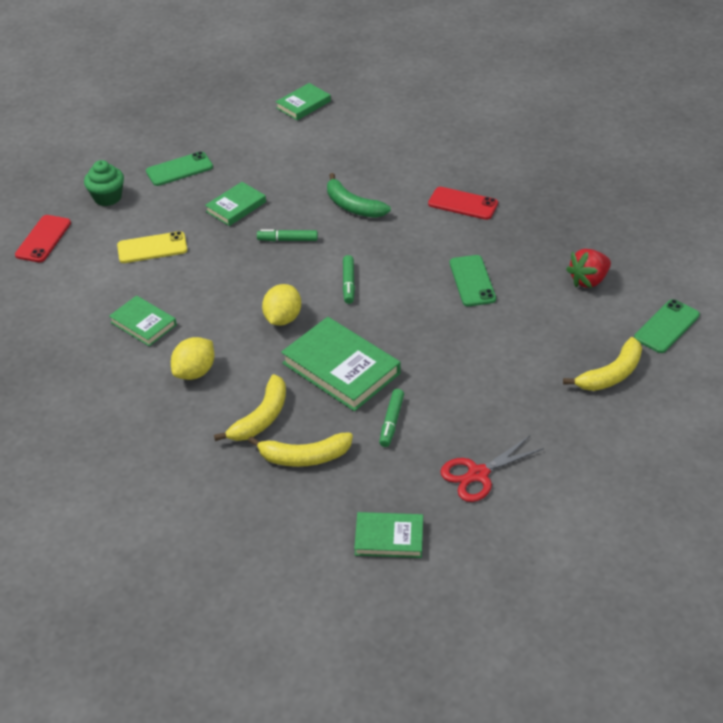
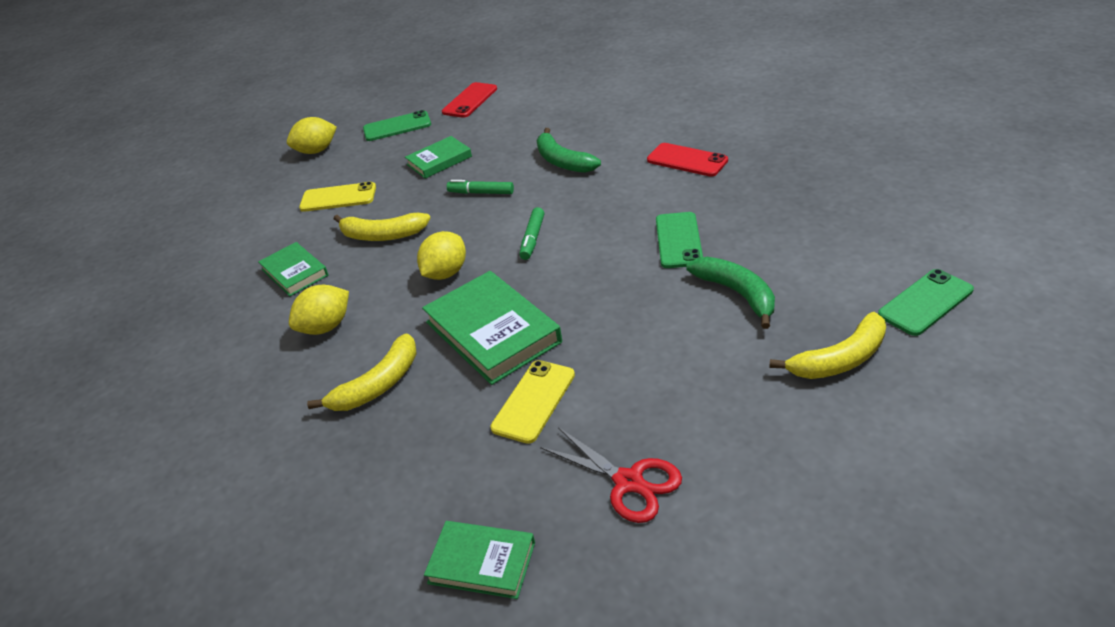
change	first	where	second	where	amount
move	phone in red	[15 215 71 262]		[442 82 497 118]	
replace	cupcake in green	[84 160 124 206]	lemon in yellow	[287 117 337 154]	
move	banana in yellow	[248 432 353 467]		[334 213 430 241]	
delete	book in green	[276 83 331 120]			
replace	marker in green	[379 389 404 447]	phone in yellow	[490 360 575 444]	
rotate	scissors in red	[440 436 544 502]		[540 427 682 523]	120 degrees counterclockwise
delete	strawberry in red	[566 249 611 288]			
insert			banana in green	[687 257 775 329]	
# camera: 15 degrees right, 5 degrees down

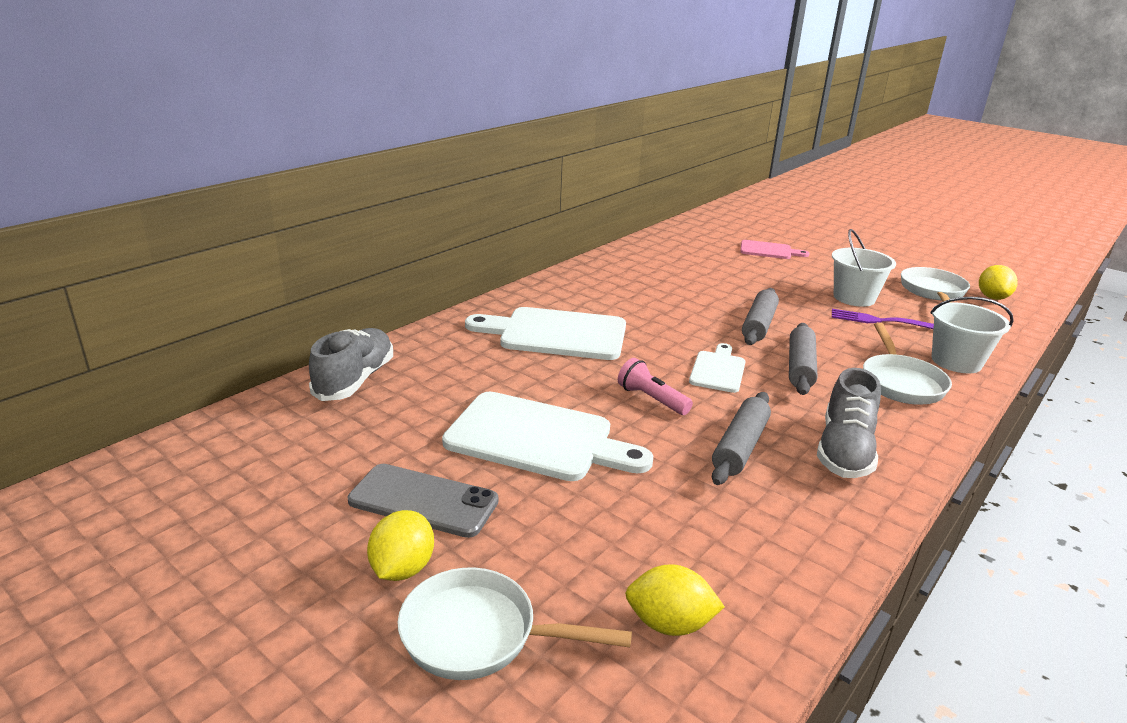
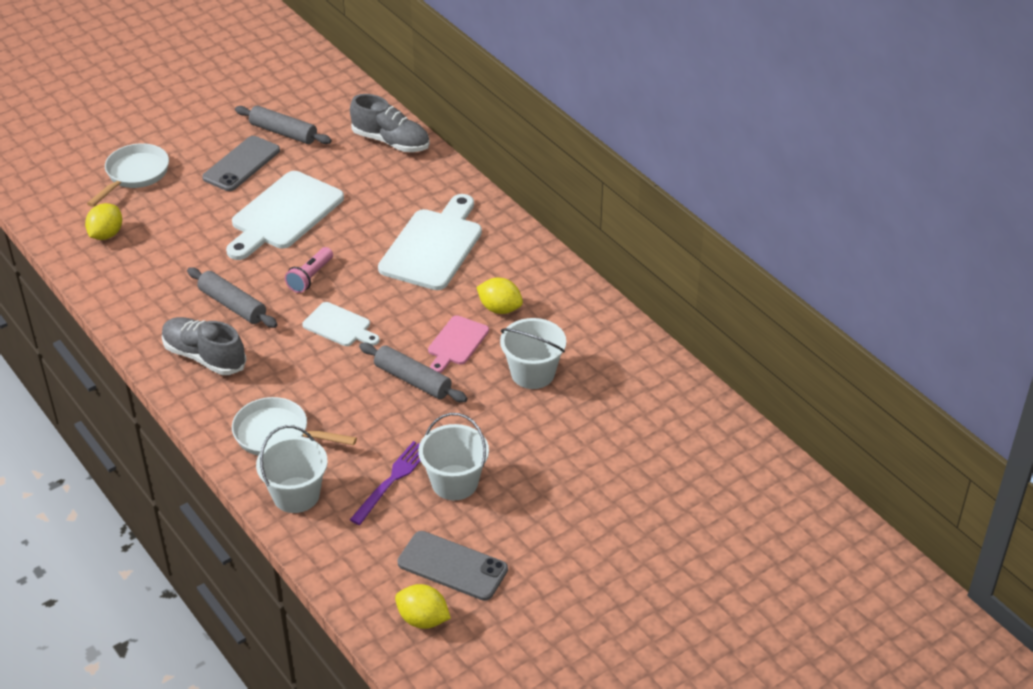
change	first	where	second	where	amount
move	lemon in yellow	[367 510 434 581]		[476 278 523 314]	
rotate	flashlight in pink	[618 358 693 415]		[285 247 333 293]	150 degrees clockwise
move	cutting board in pink	[740 240 810 259]		[428 316 489 373]	
move	rolling pin in grey	[789 323 817 395]		[235 106 332 144]	
replace	pan in white	[901 267 970 302]	phone in grey	[397 531 508 601]	
insert			bucket in white	[500 318 566 389]	
# camera: 105 degrees right, 15 degrees up

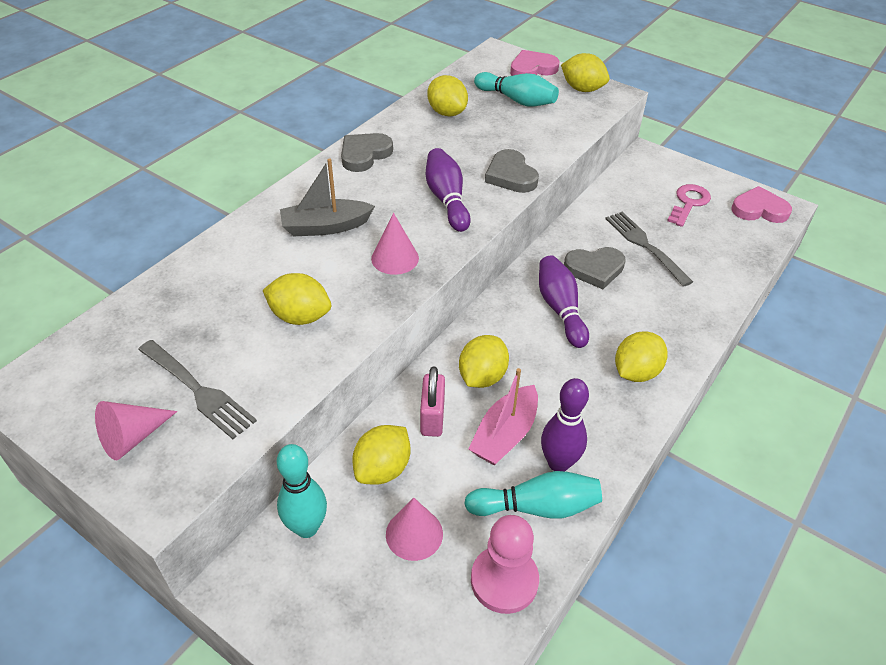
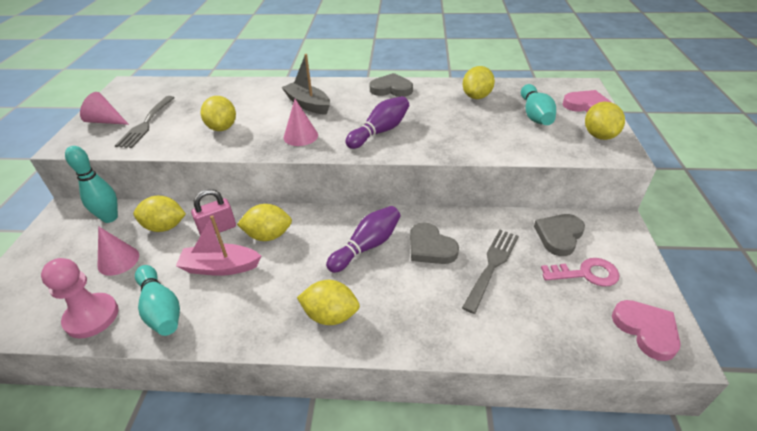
change	first	where	second	where	amount
move	heart in grey	[485 149 539 193]		[534 214 585 256]	
delete	bowling pin in purple	[541 378 589 471]			
# camera: 60 degrees right, 5 degrees down

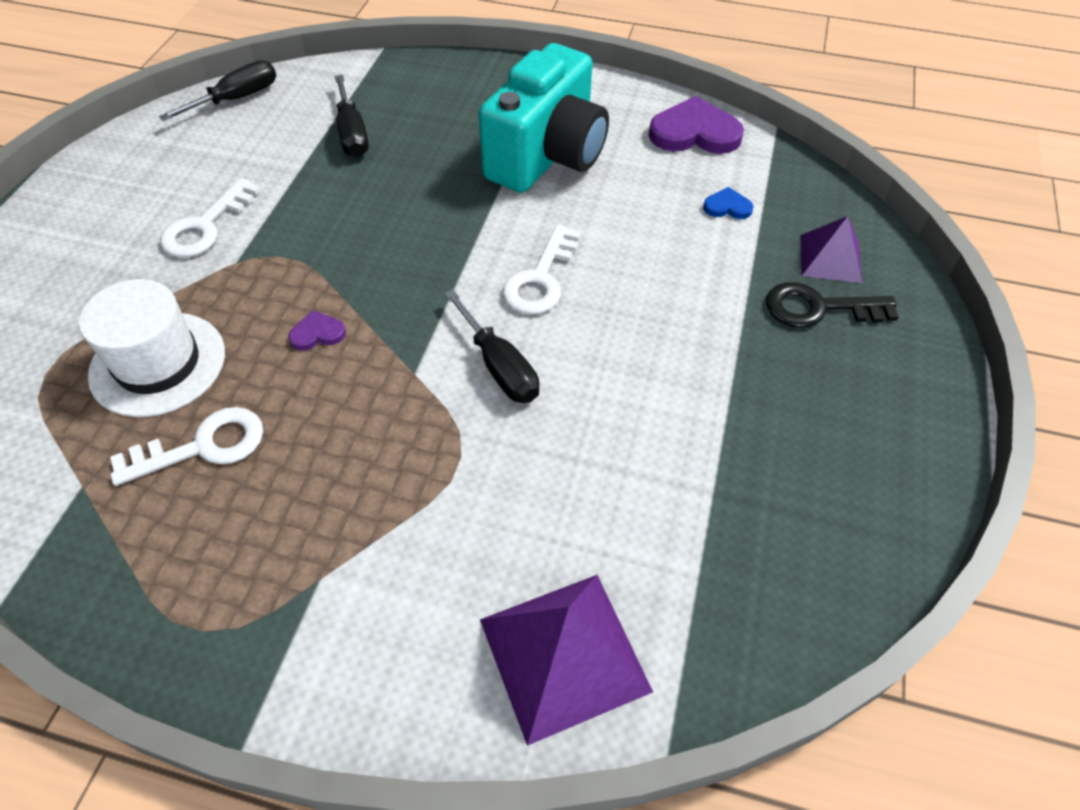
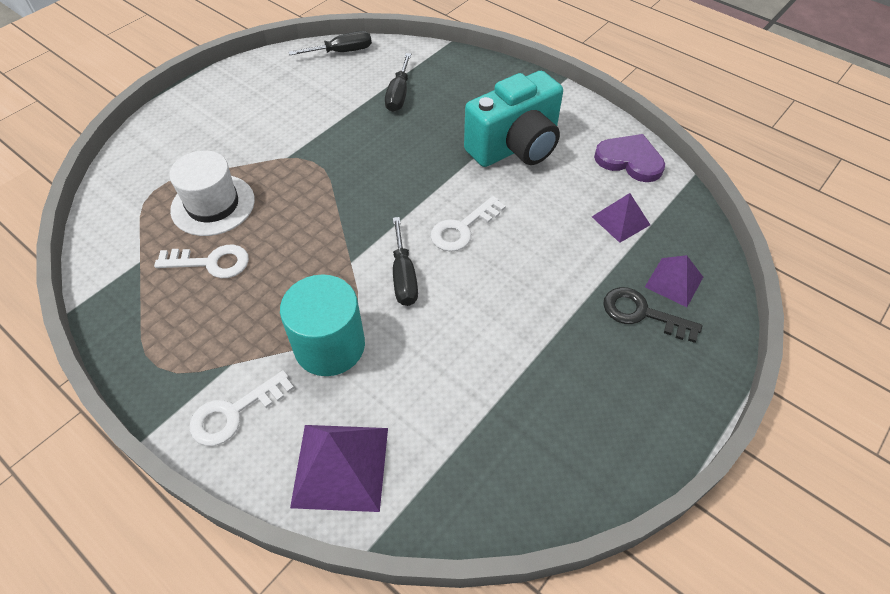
change	first	where	second	where	amount
move	key in white	[160 178 261 258]		[190 370 294 446]	
delete	heart in purple	[288 310 346 351]			
replace	heart in blue	[703 187 754 219]	pyramid in purple	[592 193 650 243]	
insert			cylinder in turquoise	[280 274 365 376]	
# camera: 25 degrees right, 0 degrees up

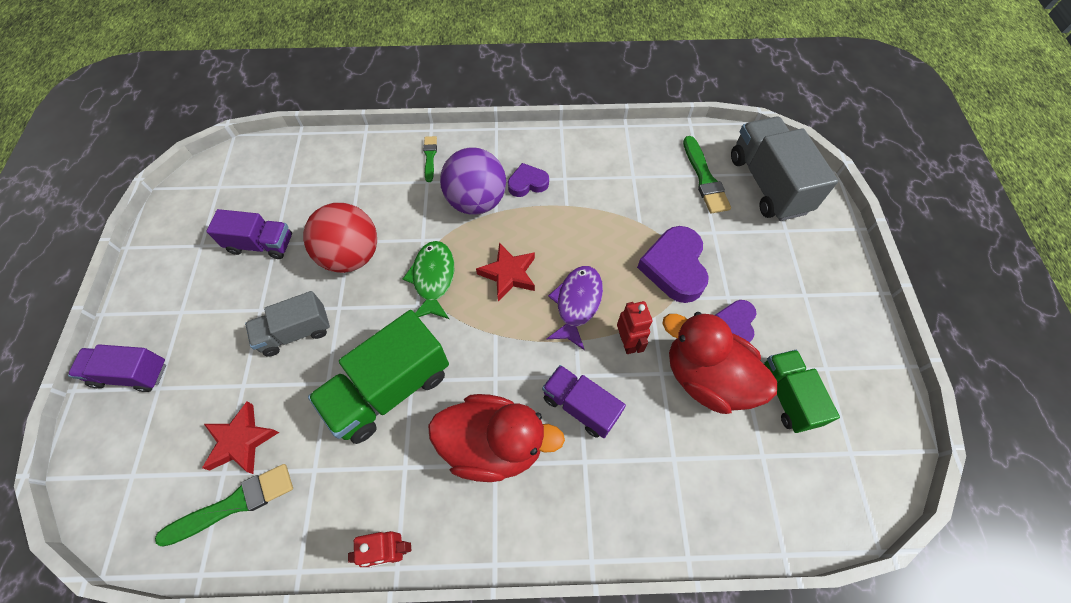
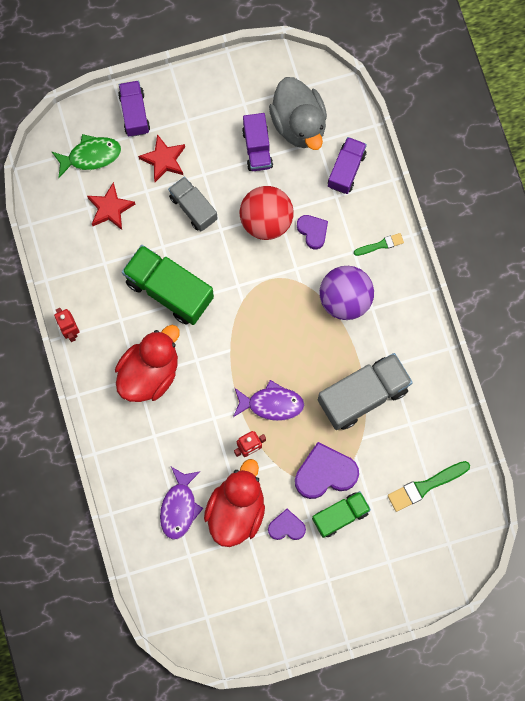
change	first	where	second	where	amount
delete	brush in green	[155 464 293 546]			
move	fish in green	[403 241 454 319]		[51 134 121 178]	
rotate	duck in red	[428 394 565 482]		[115 325 179 402]	135 degrees counterclockwise
move	star in red	[476 243 535 301]		[138 134 185 182]	
move	heart in purple	[508 163 549 197]		[297 215 328 249]	
move	truck in purple	[542 365 626 438]		[328 137 367 194]	
move	truck in grey	[731 117 838 221]		[318 353 413 430]	
move	truck in green	[764 350 840 433]		[312 491 371 538]	
insert			fish in purple	[160 467 203 540]	
insert			duck in grey	[269 77 327 150]	
# camera: 75 degrees right, 15 degrees up

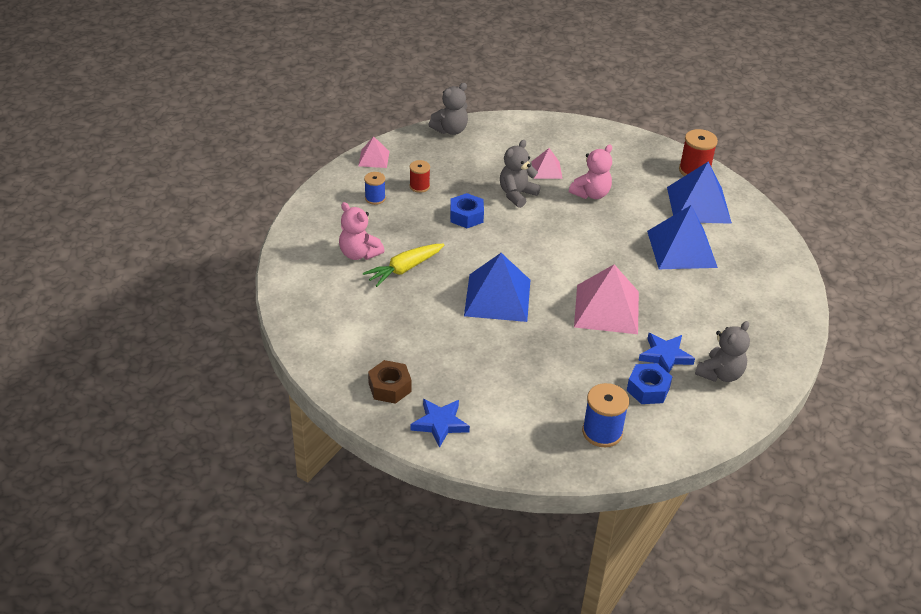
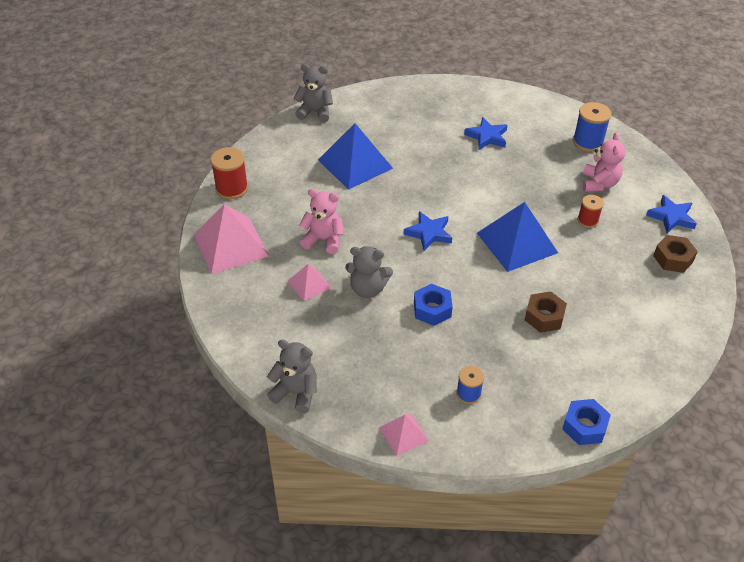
change	first	where	second	where	amount
move	teddy bear in pink	[339 202 385 260]		[582 132 626 192]	
replace	carrot in yellow	[363 244 444 287]	nut in brown	[525 291 567 333]	
move	spool in red	[409 160 430 193]		[578 195 604 228]	
move	pyramid in pink	[574 264 639 334]		[194 204 269 274]	
move	nut in blue	[627 363 672 404]		[562 399 611 445]	
delete	pyramid in blue	[667 161 732 224]			
move	teddy bear in grey	[695 321 750 382]		[294 64 333 123]	
insert			star in blue	[403 211 452 251]	
# camera: 120 degrees left, 5 degrees up

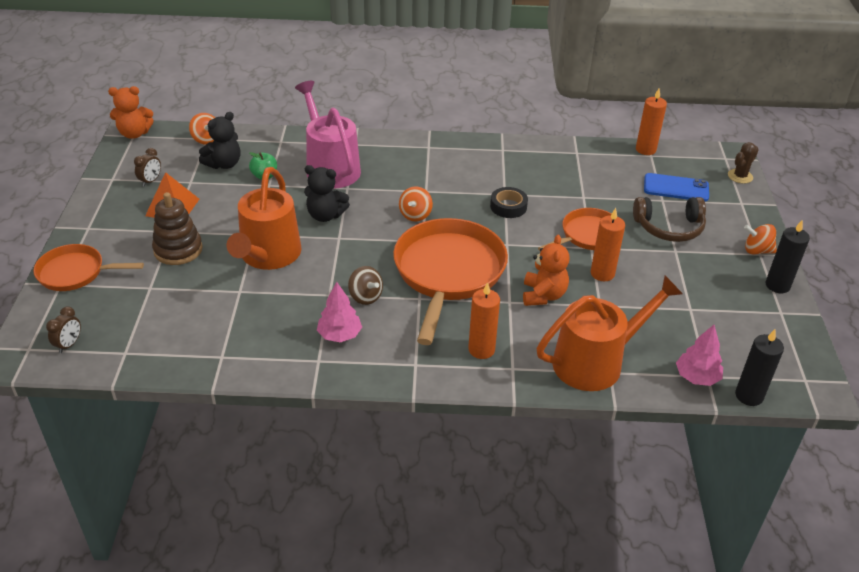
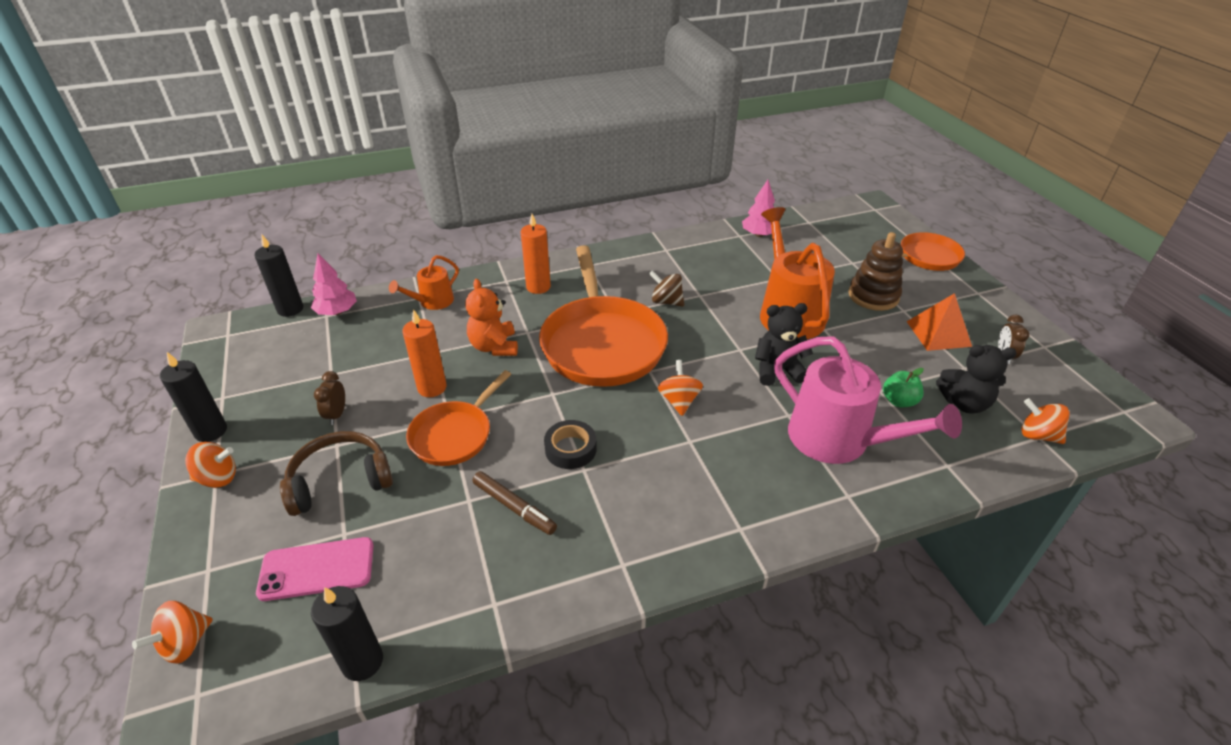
change	first	where	second	where	amount
move	clock in brown	[46 306 81 353]		[314 371 345 425]	
delete	teddy bear in orange	[108 86 154 139]			
rotate	teddy bear in black	[199 112 240 169]		[936 345 1017 414]	105 degrees counterclockwise
move	tree in pink	[317 282 362 342]		[742 180 775 237]	
resize	watering can in orange	[537 276 683 391]		[389 255 459 310]	x0.52
recolor	candle in orange	[636 89 667 155]	candle in black	[311 586 383 681]	
recolor	phone in blue	[644 173 709 202]	phone in pink	[256 537 374 601]	
replace	cactus in brown	[728 142 759 184]	spinning top in orange	[132 601 213 663]	
insert			marker in brown	[472 471 557 535]	
# camera: 160 degrees right, 0 degrees up

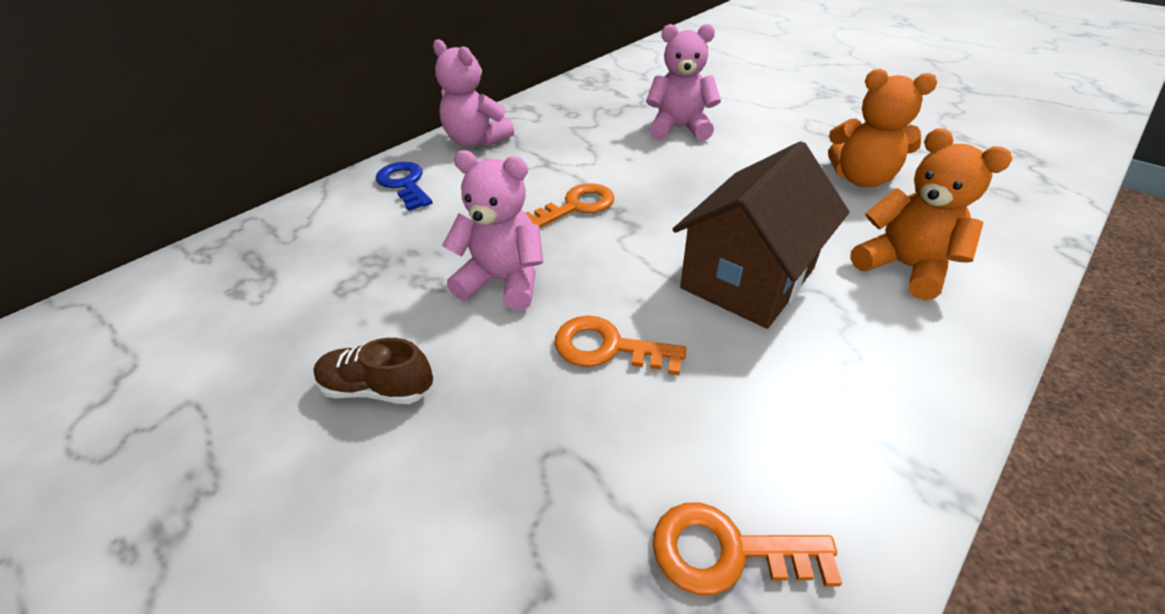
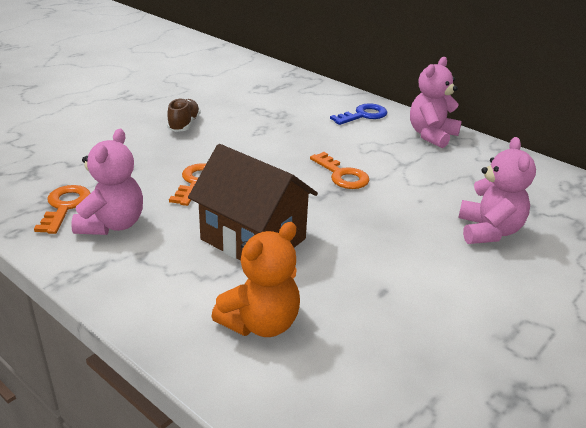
change	first	where	second	where	amount
move	teddy bear in pink	[442 150 543 310]		[71 129 143 235]	
delete	teddy bear in orange	[828 69 937 187]			
# camera: 85 degrees right, 10 degrees down

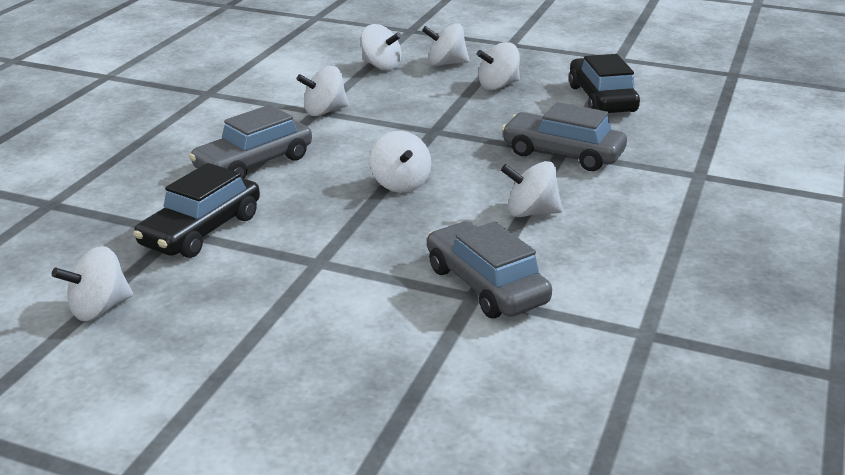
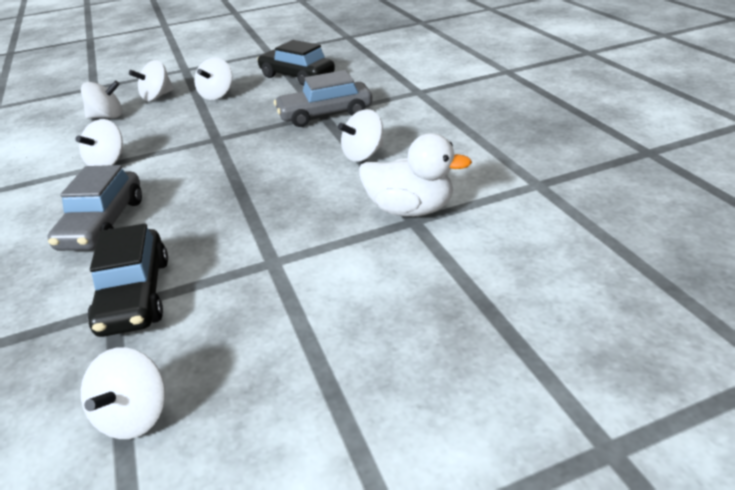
change	first	where	second	where	amount
delete	spinning top in white	[370 131 431 193]			
replace	car in grey	[427 221 552 318]	duck in white	[359 133 472 217]	
# camera: 40 degrees left, 5 degrees up

